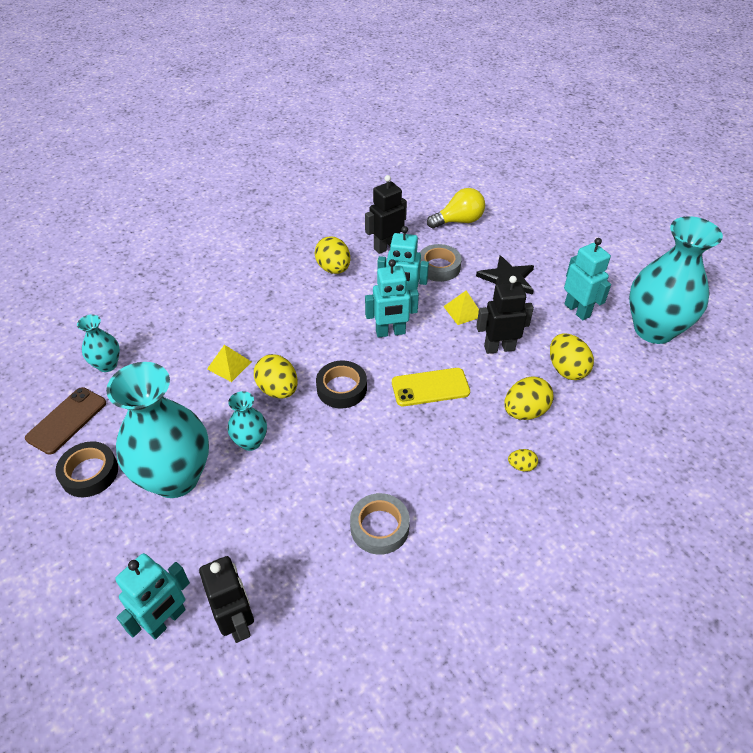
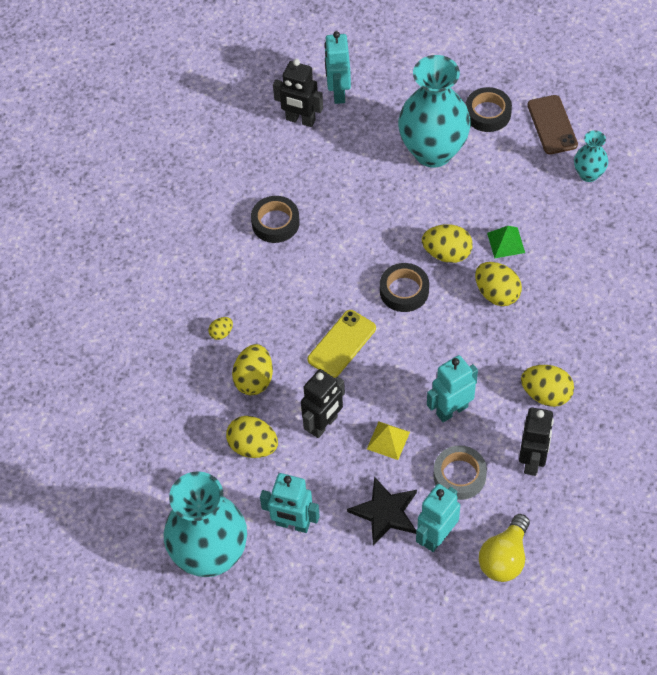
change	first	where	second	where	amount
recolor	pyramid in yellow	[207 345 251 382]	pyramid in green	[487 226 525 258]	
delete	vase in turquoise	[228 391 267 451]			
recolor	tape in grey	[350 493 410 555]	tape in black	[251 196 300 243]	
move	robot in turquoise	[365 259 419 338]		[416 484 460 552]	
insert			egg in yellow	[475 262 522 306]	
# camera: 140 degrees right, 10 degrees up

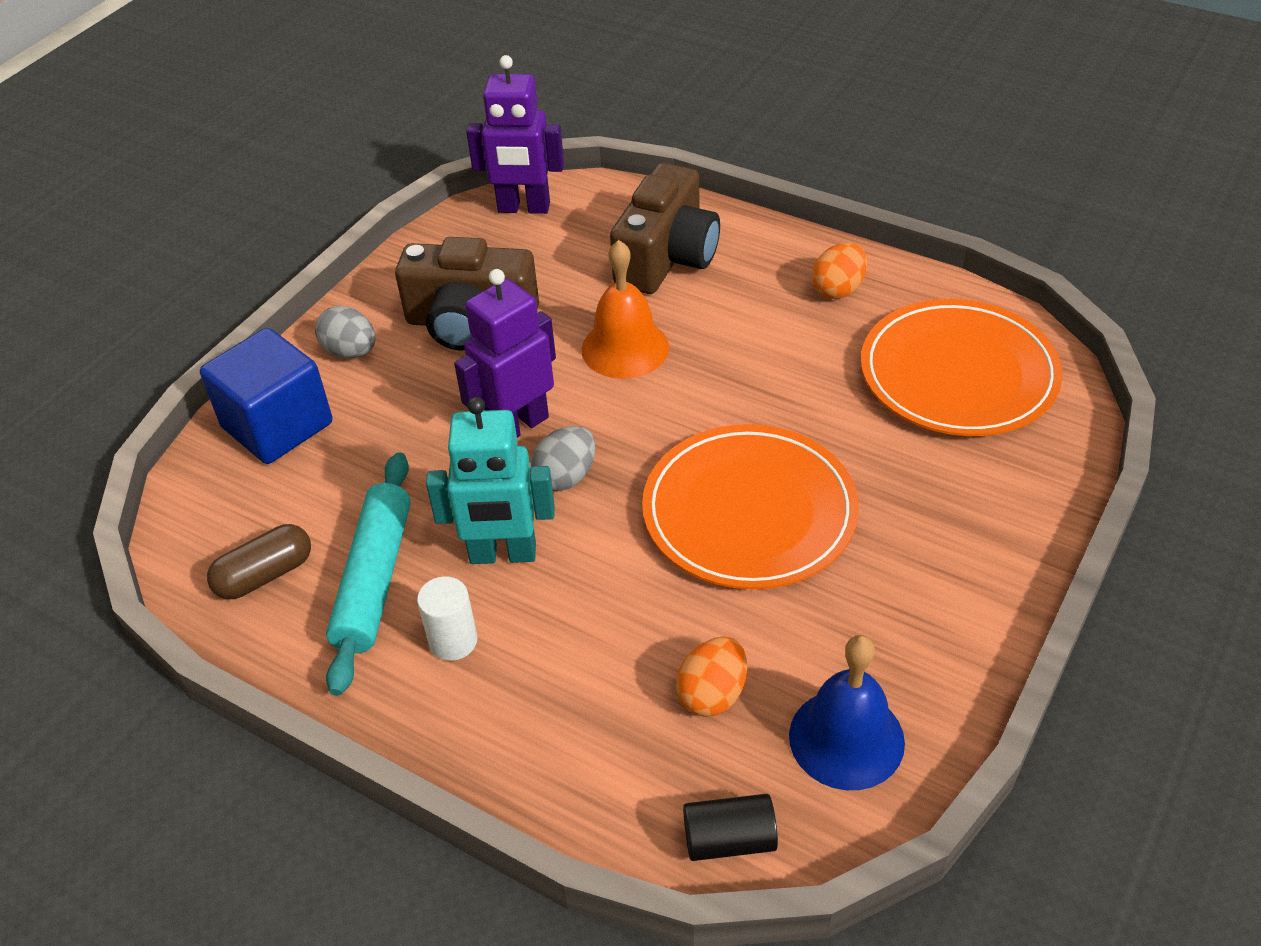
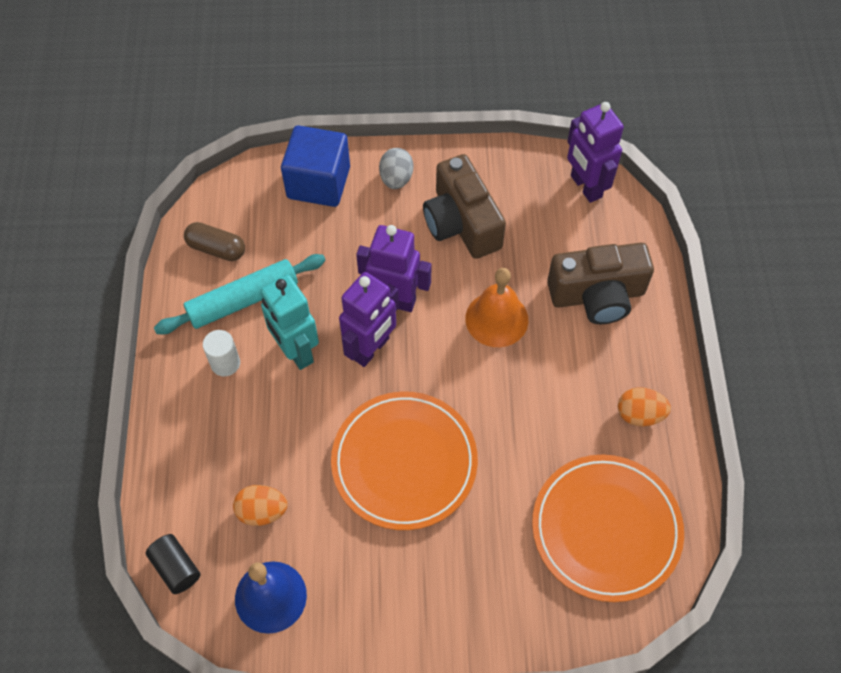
change	first	where	second	where	amount
replace	egg in grey	[531 426 596 491]	robot in purple	[339 272 399 367]	
# camera: 55 degrees right, 15 degrees up

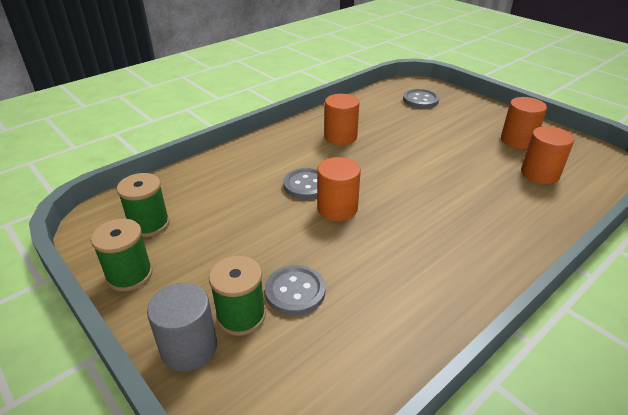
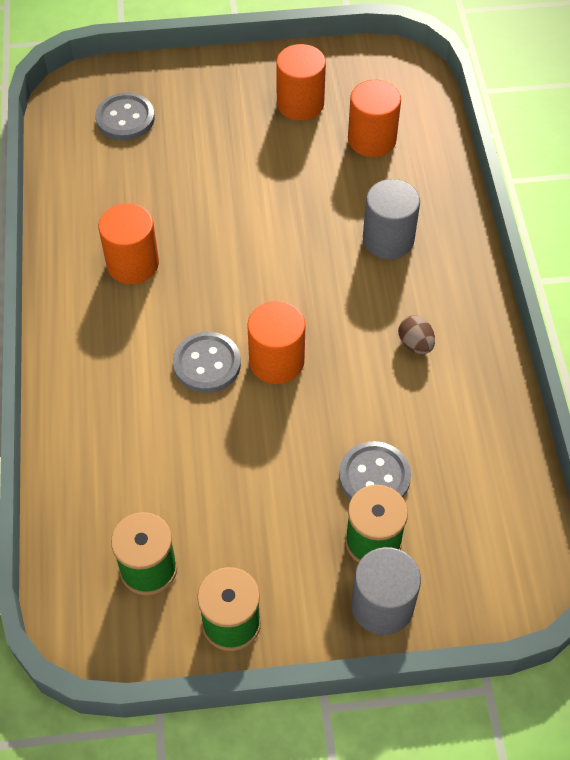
change	first	where	second	where	amount
insert			cylinder in grey	[363 179 420 259]	
insert			egg in brown	[398 315 435 354]	
# camera: 55 degrees left, 20 degrees up

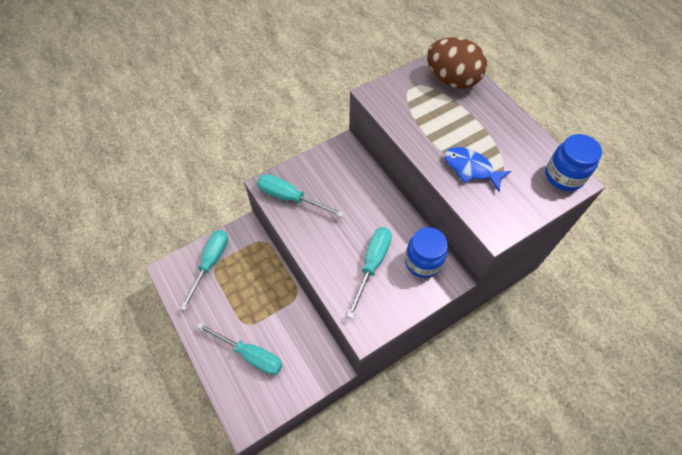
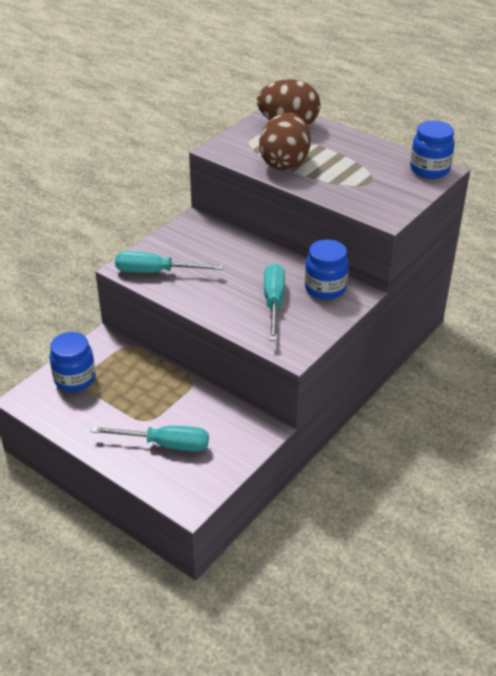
change	first	where	second	where	amount
replace	screwdriver in turquoise	[180 230 228 311]	jar in blue	[50 332 96 392]	
delete	fish in blue	[444 147 511 192]			
insert			egg in brown	[259 113 311 170]	
# camera: 20 degrees left, 20 degrees down

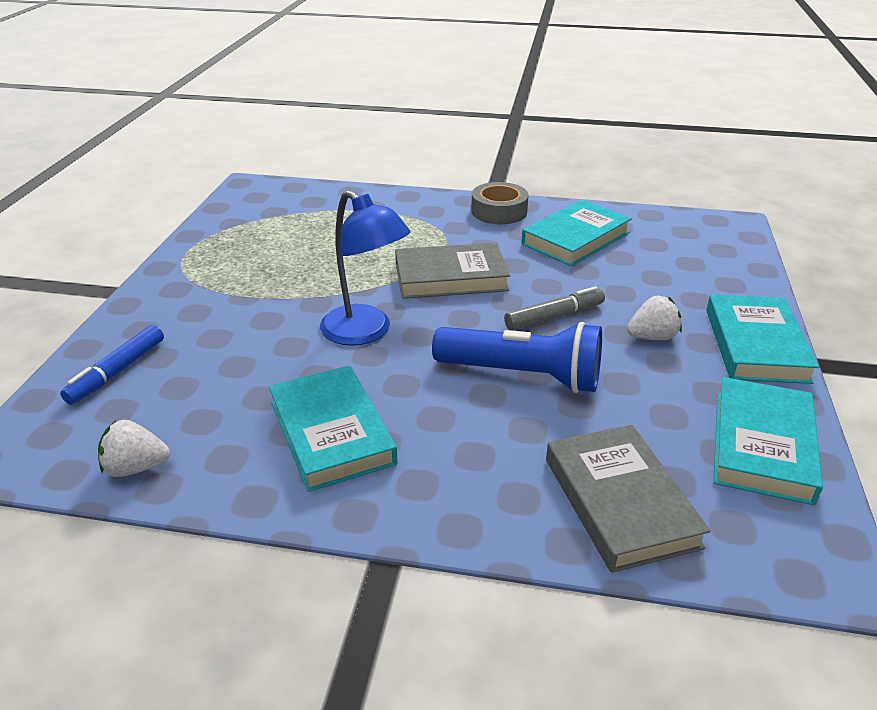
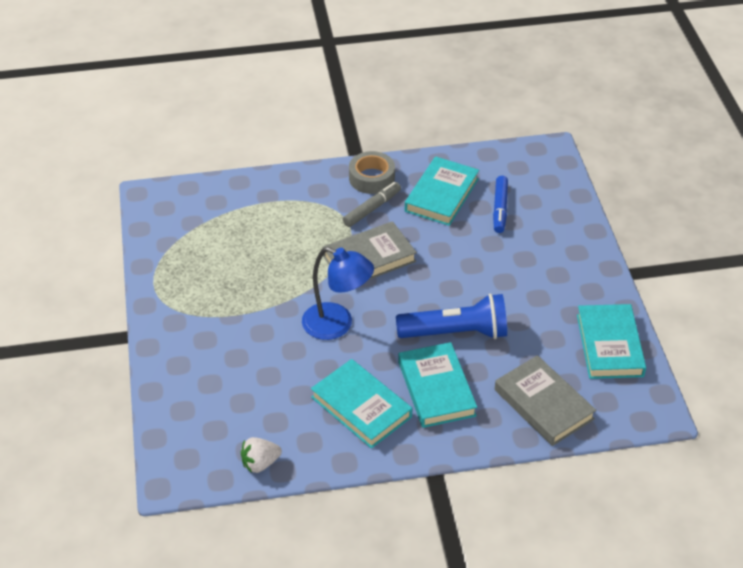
change	first	where	second	where	amount
move	marker in blue	[60 325 164 405]		[493 176 508 233]	
move	marker in grey	[504 286 605 330]		[343 182 401 227]	
delete	strawberry in white	[627 296 682 340]			
move	book in turquoise	[706 294 819 384]		[398 342 477 428]	
# camera: 20 degrees left, 10 degrees up

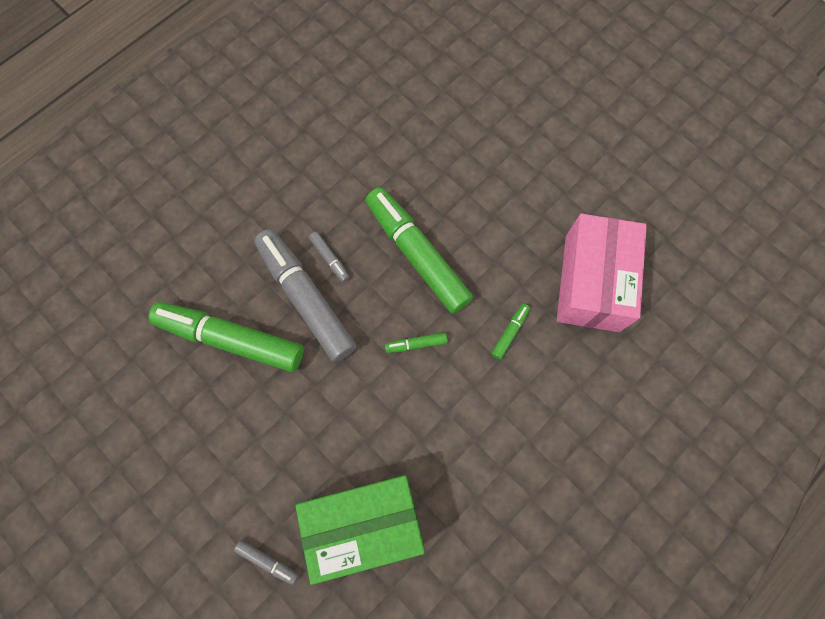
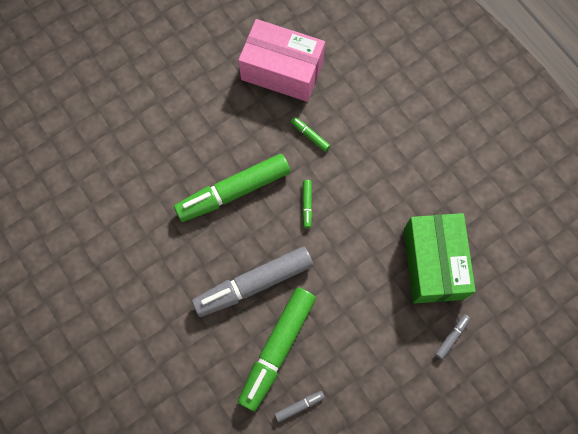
change	first	where	second	where	amount
move	marker in grey	[309 232 350 282]		[275 391 325 423]	
# camera: 80 degrees left, 0 degrees up

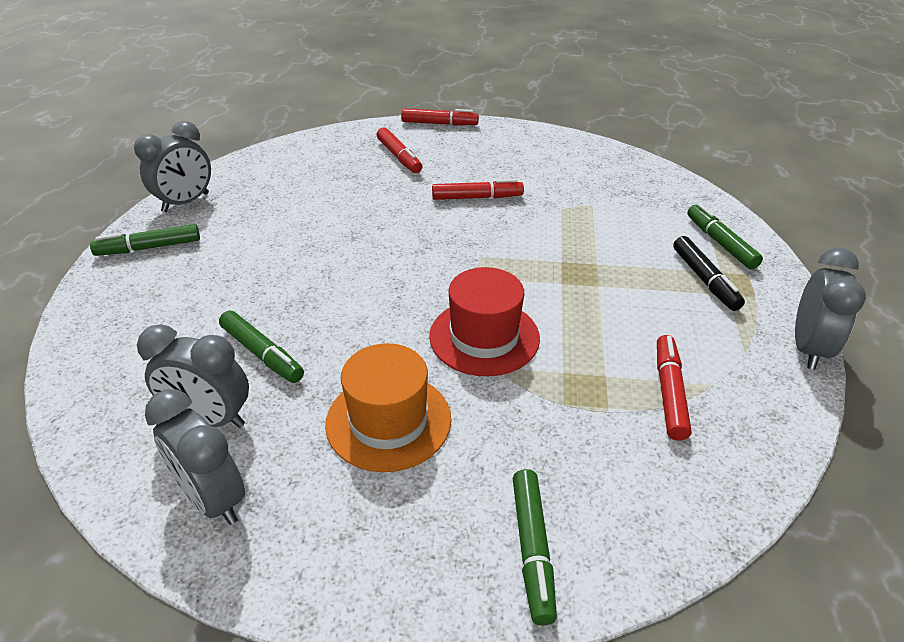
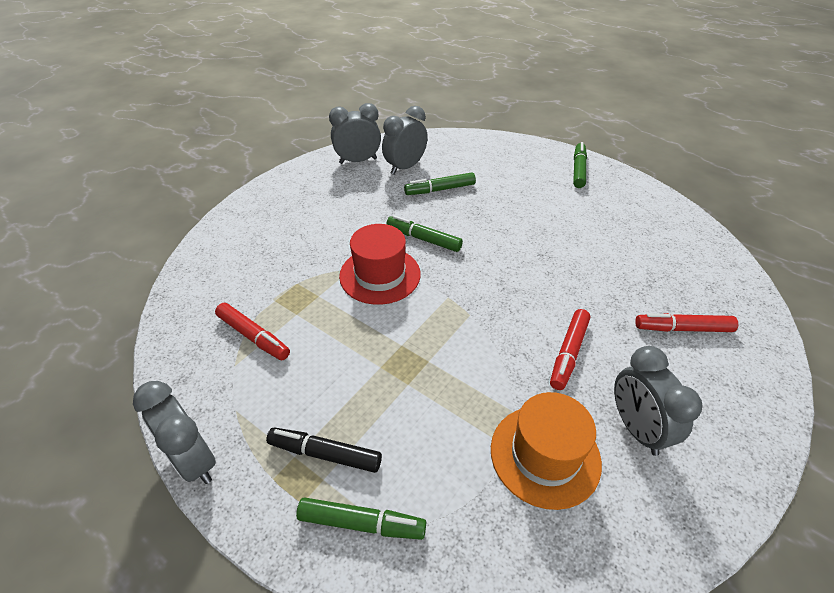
change	first	where	second	where	amount
move	clock in grey	[134 121 211 212]		[614 346 702 456]	
move	hat in orange	[325 343 451 472]		[491 392 602 510]	
delete	marker in red	[401 108 479 126]			
move	marker in green	[513 469 557 625]		[386 215 463 252]	
# camera: 120 degrees right, 5 degrees up

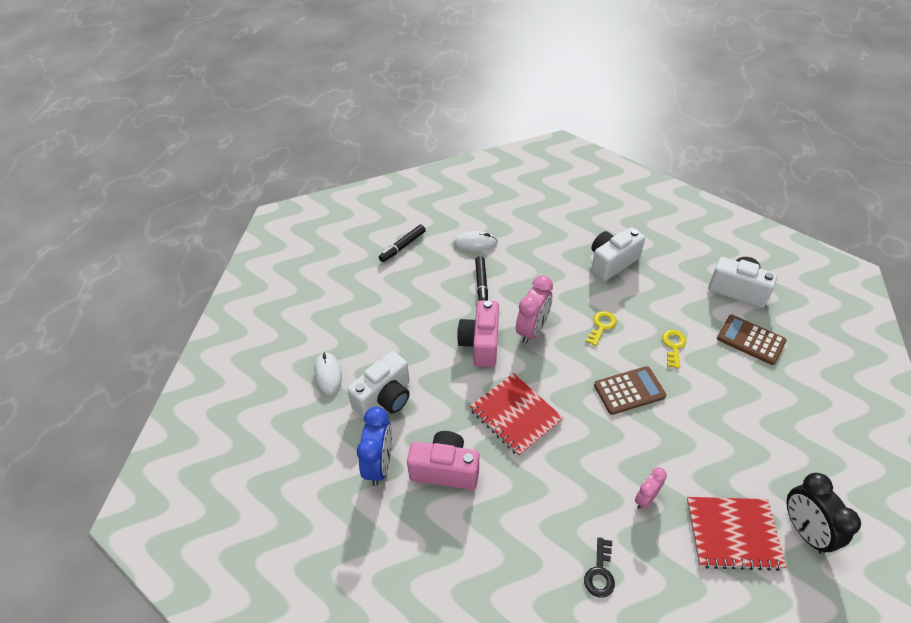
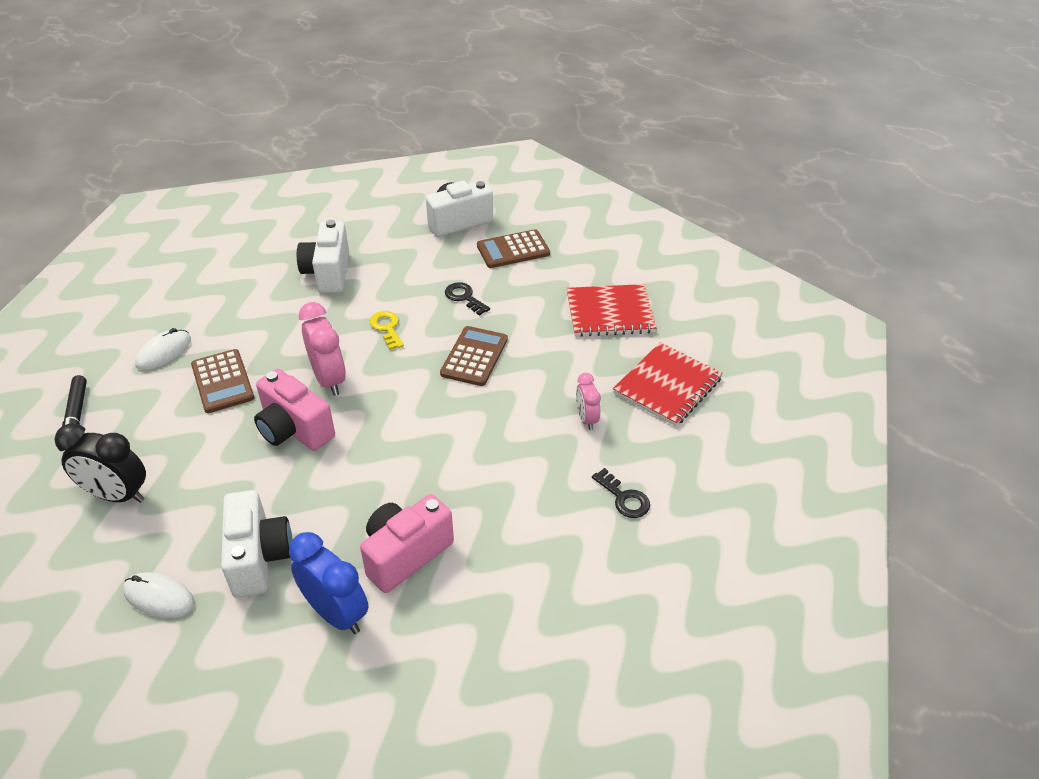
change	first	where	second	where	amount
move	notebook in red	[469 373 564 456]		[567 284 656 337]	
replace	marker in black	[475 256 488 301]	calculator in brown	[191 349 255 413]	
recolor	key in yellow	[662 330 687 369]	key in black	[445 282 490 316]	
move	clock in black	[787 473 861 554]		[54 423 146 503]	
# camera: 55 degrees left, 5 degrees down

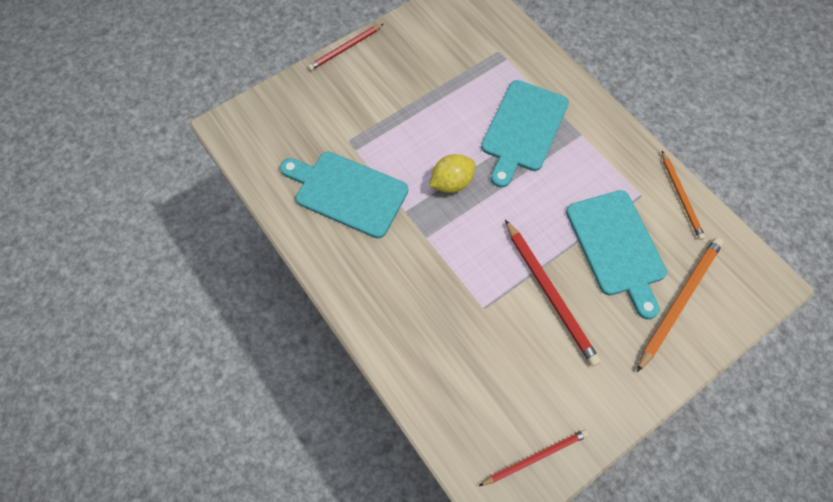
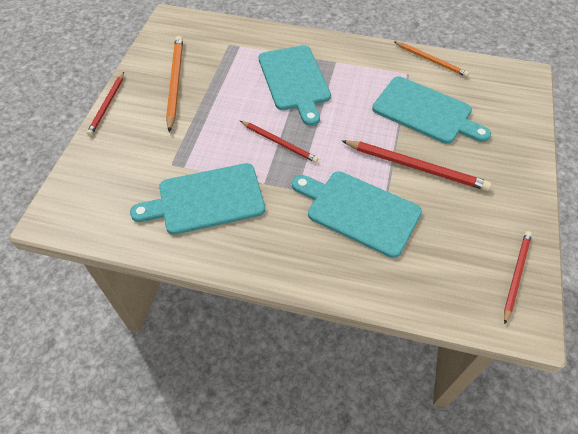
change	first	where	second	where	amount
replace	lemon in yellow	[429 154 476 193]	pencil in red	[240 121 319 163]	
move	pencil in orange	[637 237 724 372]		[166 36 183 132]	
insert			cutting board in turquoise	[292 171 422 258]	
# camera: 40 degrees left, 10 degrees down

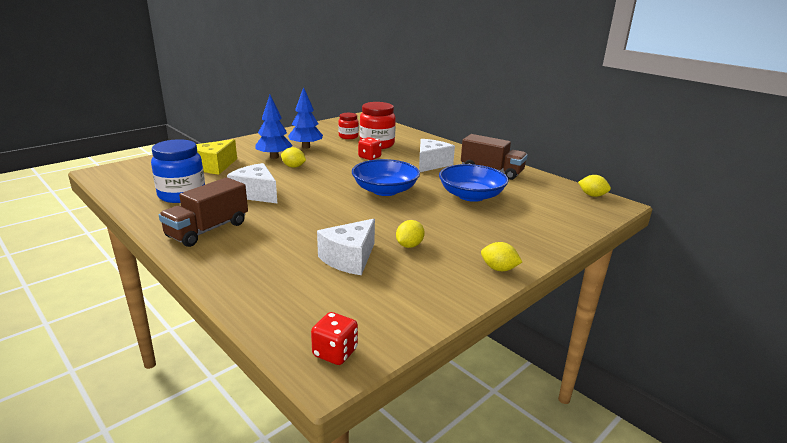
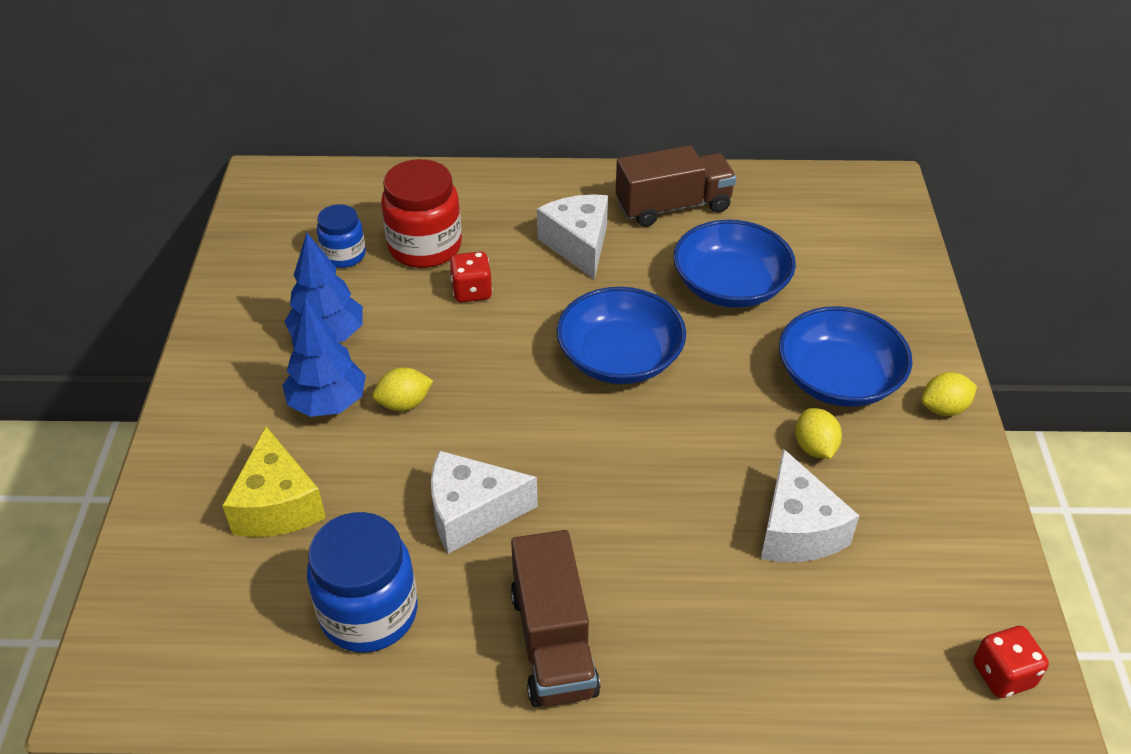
change	first	where	second	where	amount
recolor	jar in red	[338 113 359 139]	jar in blue	[317 204 366 268]	
delete	lemon in yellow	[578 175 611 197]			
insert			bowl in blue	[779 306 912 407]	
# camera: 45 degrees left, 20 degrees up

